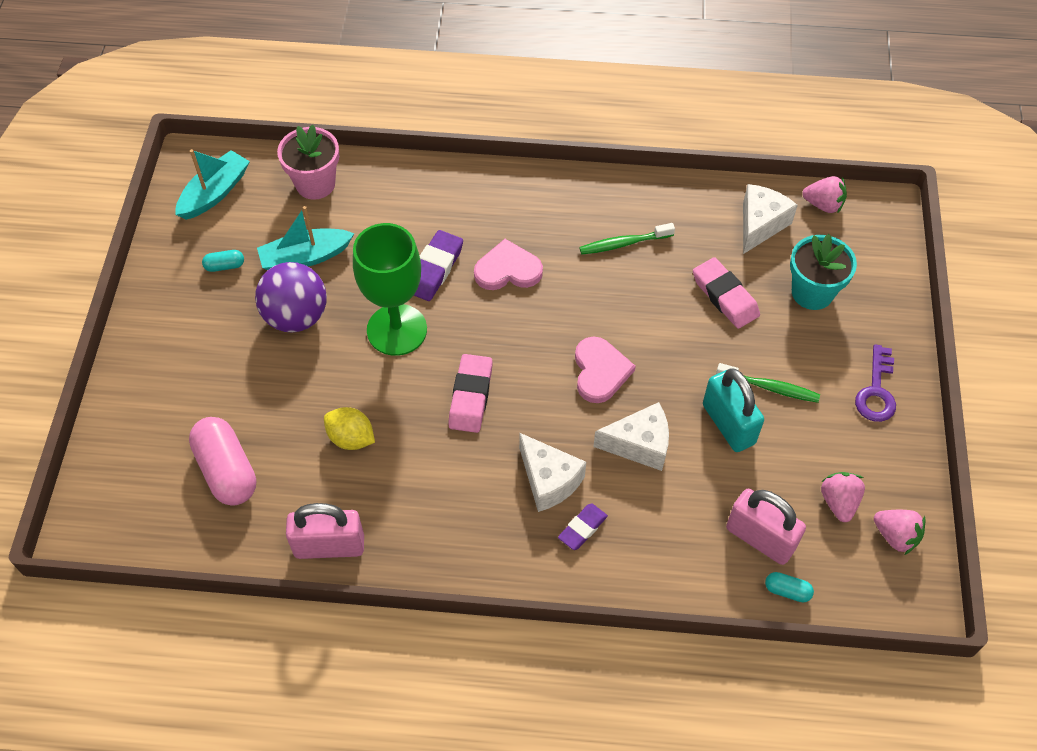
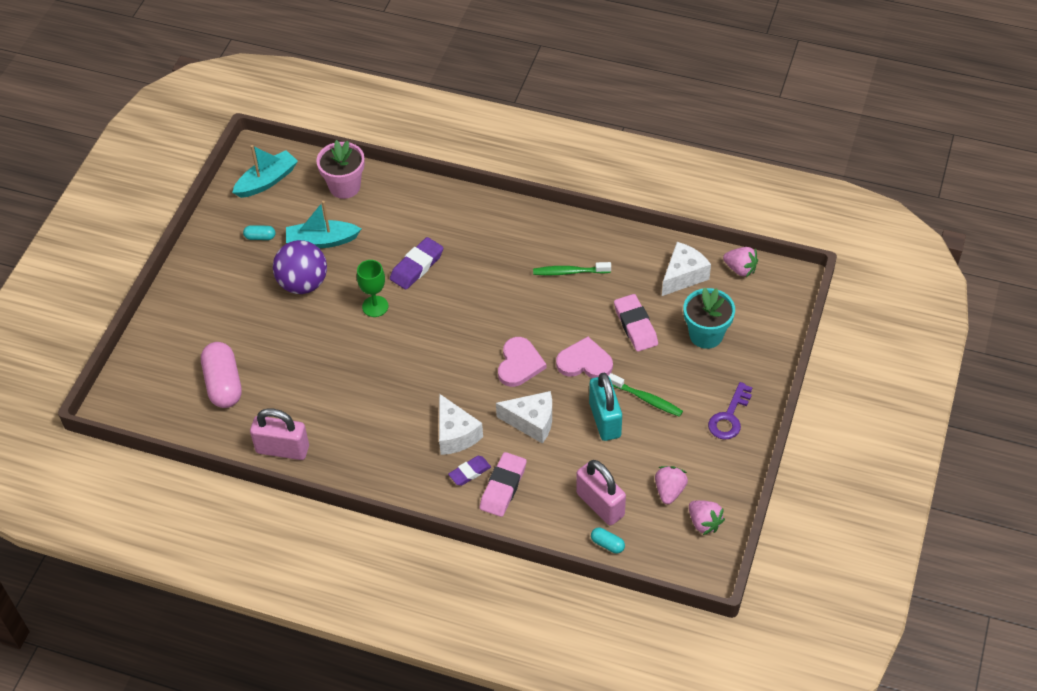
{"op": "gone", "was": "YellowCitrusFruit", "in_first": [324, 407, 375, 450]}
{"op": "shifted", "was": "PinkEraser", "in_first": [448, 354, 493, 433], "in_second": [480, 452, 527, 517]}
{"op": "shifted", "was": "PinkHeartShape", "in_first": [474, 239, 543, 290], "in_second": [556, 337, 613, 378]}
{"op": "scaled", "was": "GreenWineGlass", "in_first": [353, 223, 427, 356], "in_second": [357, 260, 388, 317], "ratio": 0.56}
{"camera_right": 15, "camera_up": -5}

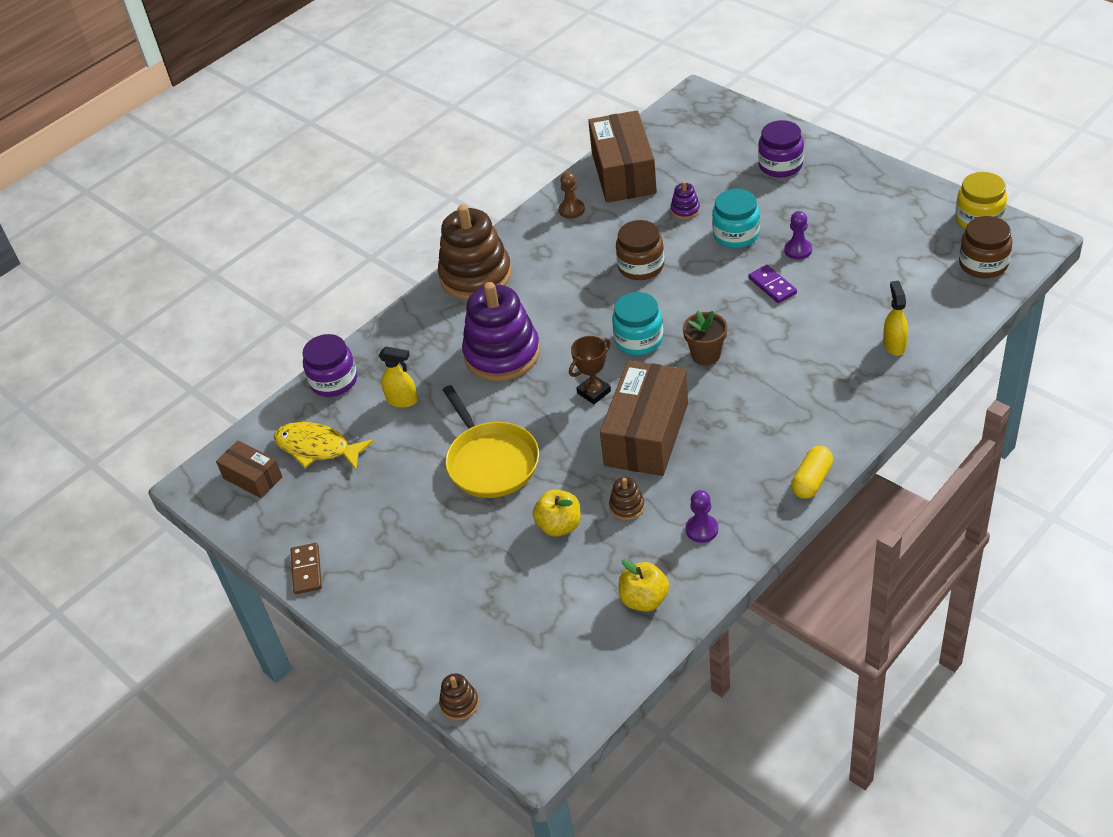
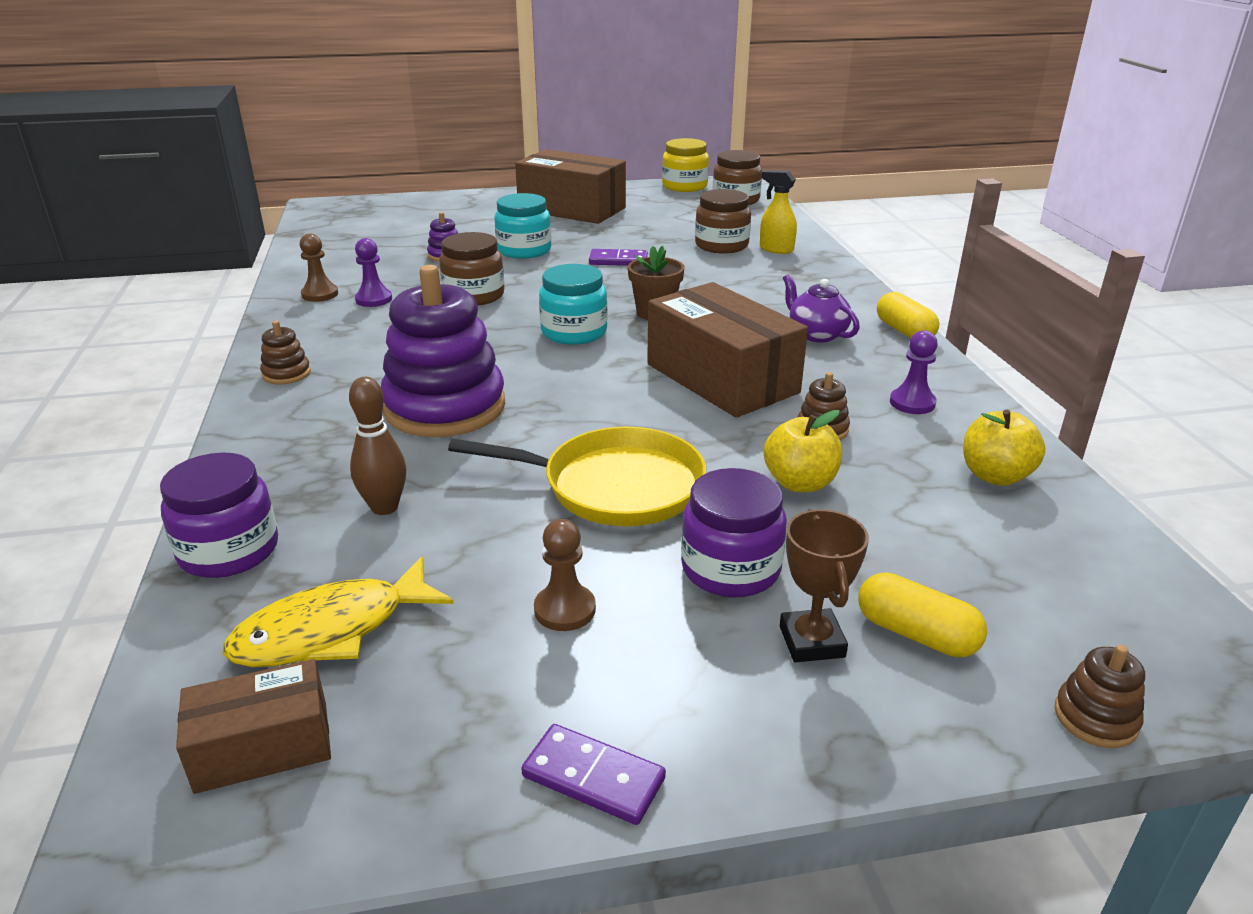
{"op": "new", "now": "RussetChessPawn", "in_second": [534, 519, 596, 631]}
{"op": "new", "now": "RussetJamJar", "in_second": [695, 189, 751, 253]}
{"op": "new", "now": "PurpleTeapot", "in_second": [783, 274, 860, 343]}
{"op": "new", "now": "YellowCapsule", "in_second": [858, 573, 987, 657]}
{"op": "shifted", "was": "RussetAwardCup", "in_first": [569, 336, 611, 404], "in_second": [780, 509, 869, 662]}
{"op": "shifted", "was": "RussetParcel", "in_first": [588, 110, 657, 203], "in_second": [515, 149, 626, 224]}
{"op": "shifted", "was": "PurpleJamJar", "in_first": [758, 120, 804, 178], "in_second": [681, 468, 787, 597]}
{"op": "shifted", "was": "PurpleChessPawn", "in_first": [784, 211, 812, 260], "in_second": [355, 238, 392, 307]}
{"op": "swapped", "was": "YellowSprayer", "now": "RussetTenpin", "in_first": [379, 347, 418, 408], "in_second": [349, 377, 406, 515]}
{"op": "repainted", "was": "RussetDomino", "now": "PurpleDomino", "in_first": [291, 543, 322, 594], "in_second": [521, 724, 666, 825]}
{"op": "scaled", "was": "RussetStackingToy", "in_first": [438, 204, 512, 300], "in_second": [260, 321, 311, 385], "ratio": 0.41}
{"camera_right": -60, "camera_up": -15}

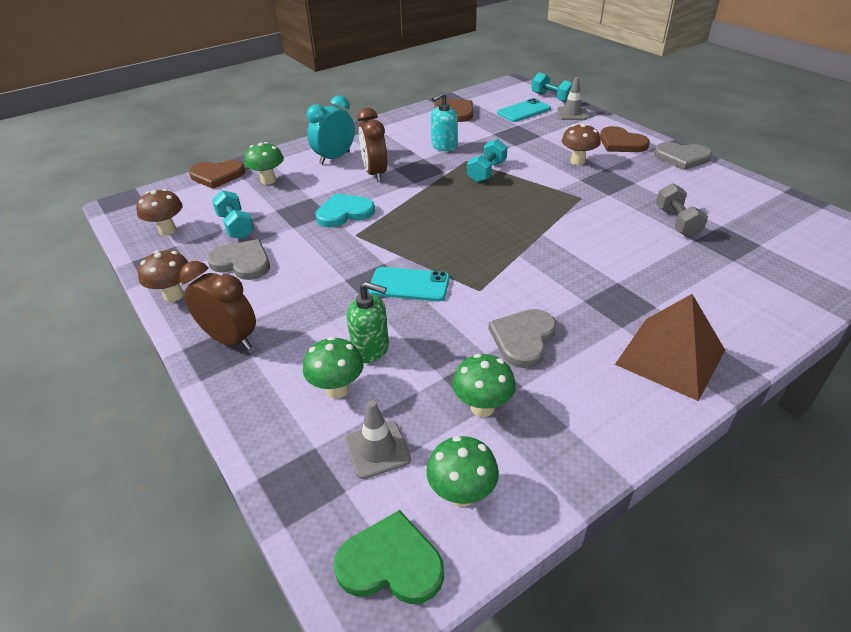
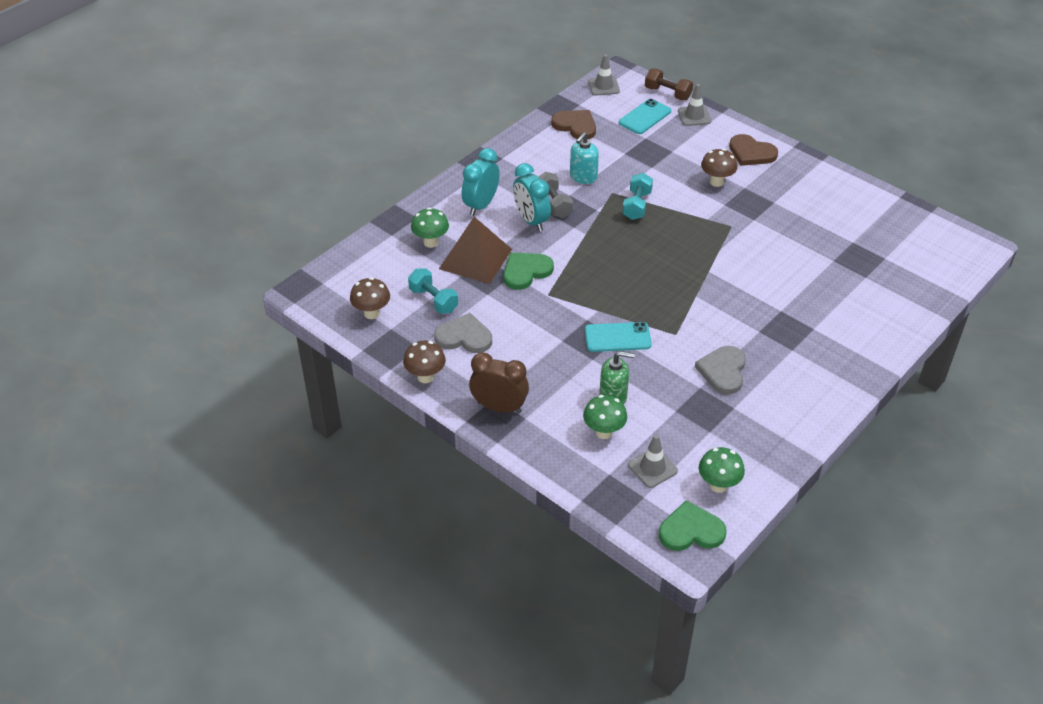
{"op": "gone", "was": "RussetHeartShape", "in_first": [189, 160, 245, 189]}
{"op": "gone", "was": "GreenFungus", "in_first": [452, 354, 516, 417]}
{"op": "gone", "was": "AshGreyHeartShape", "in_first": [654, 142, 712, 170]}
{"op": "new", "now": "AshGreyRoadCone", "in_second": [588, 54, 620, 96]}
{"op": "shifted", "was": "RussetSolidPyramid", "in_first": [615, 294, 725, 401], "in_second": [439, 217, 512, 284]}
{"op": "shifted", "was": "AshGreyHandWeight", "in_first": [656, 183, 708, 237], "in_second": [539, 172, 573, 218]}
{"op": "repainted", "was": "TurquoiseHeartShape", "now": "GreenHeartShape", "in_first": [315, 193, 375, 228], "in_second": [504, 253, 554, 290]}
{"op": "repainted", "was": "RussetBedsideClock", "now": "TurquoiseBedsideClock", "in_first": [357, 108, 387, 182], "in_second": [513, 163, 551, 231]}
{"op": "repainted", "was": "TurquoiseHandWeight", "now": "RussetHandWeight", "in_first": [531, 73, 573, 103], "in_second": [645, 68, 693, 100]}
{"camera_right": -15, "camera_up": 5}

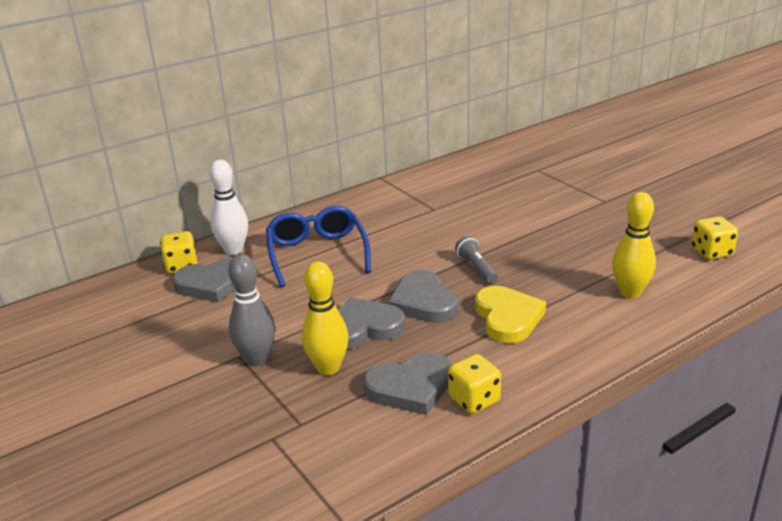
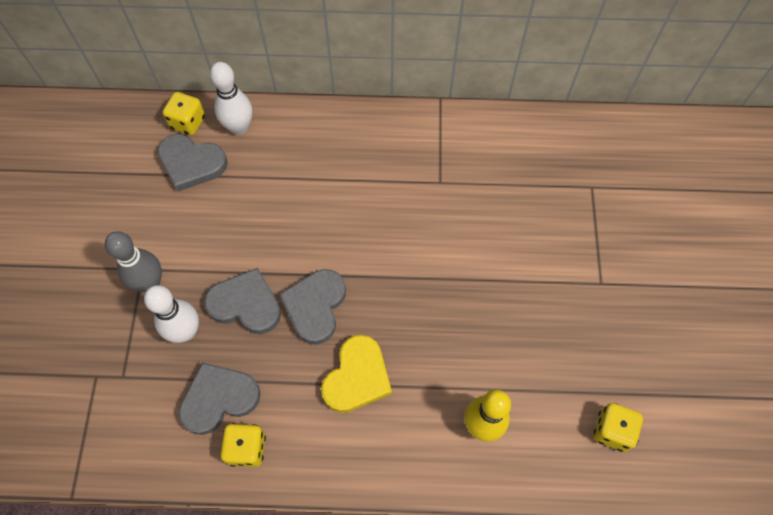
{"op": "gone", "was": "RoyalBlueEyeglasses", "in_first": [266, 206, 371, 287]}
{"op": "gone", "was": "AshGreyTorch", "in_first": [455, 236, 498, 283]}
{"op": "repainted", "was": "YellowTenpin", "now": "WhiteTenpin", "in_first": [302, 261, 349, 375], "in_second": [144, 285, 199, 343]}
{"op": "rotated", "was": "AshGreyHeartShape", "in_first": [363, 352, 452, 415], "in_second": [178, 362, 261, 435], "clockwise": 135}
{"camera_right": 35, "camera_up": 35}

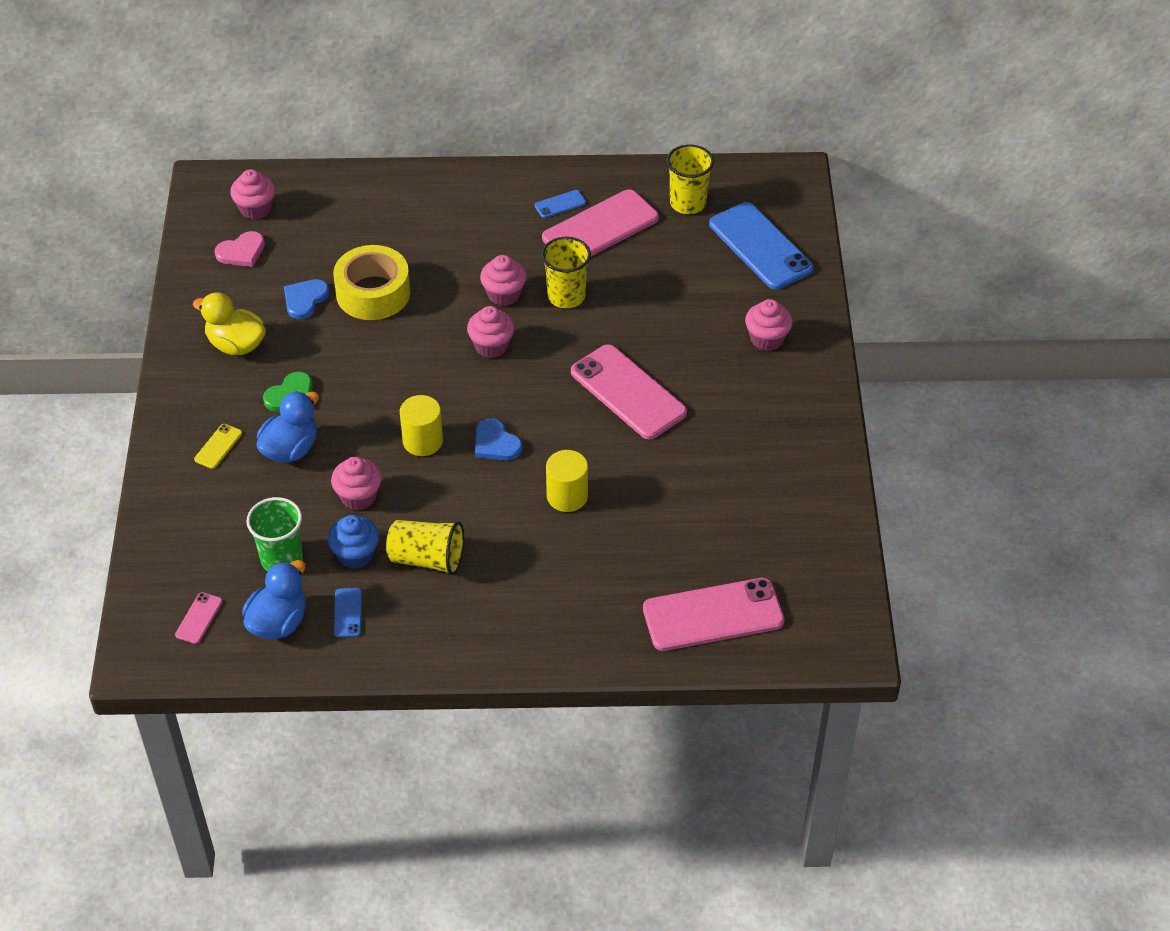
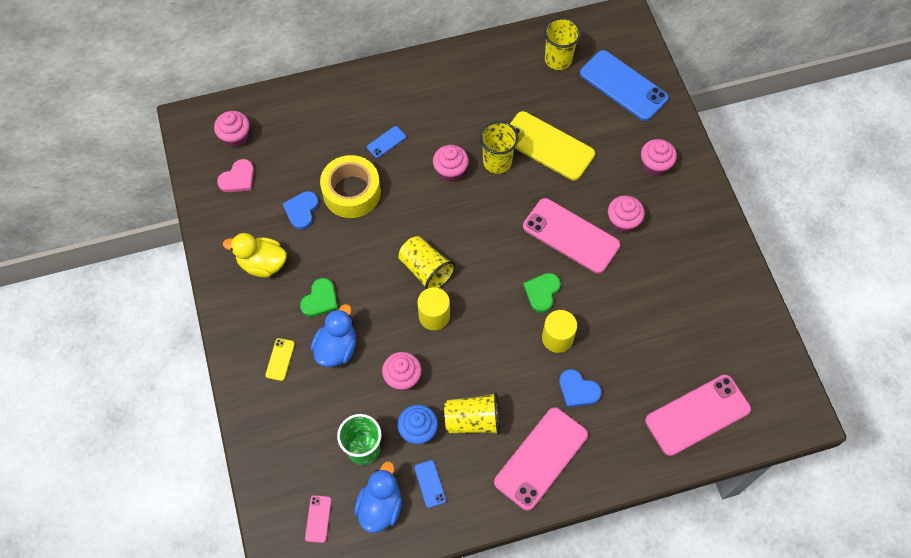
{"op": "new", "now": "YellowBeaker", "in_second": [398, 236, 456, 290]}
{"op": "new", "now": "YellowSmartphone", "in_second": [510, 111, 595, 180]}
{"op": "new", "now": "GreenHeartShape", "in_second": [523, 273, 561, 313]}
{"op": "shifted", "was": "PinkMuffin", "in_first": [467, 306, 515, 358], "in_second": [608, 195, 645, 233]}
{"op": "shifted", "was": "RoyalBlueHeartShape", "in_first": [475, 418, 522, 461], "in_second": [559, 369, 601, 407]}
{"op": "shifted", "was": "RoyalBlueSmartphone", "in_first": [534, 190, 586, 218], "in_second": [367, 126, 406, 158]}
{"op": "shifted", "was": "PinkSmartphone", "in_first": [542, 189, 659, 256], "in_second": [494, 407, 588, 511]}
{"camera_right": -15, "camera_up": 15}

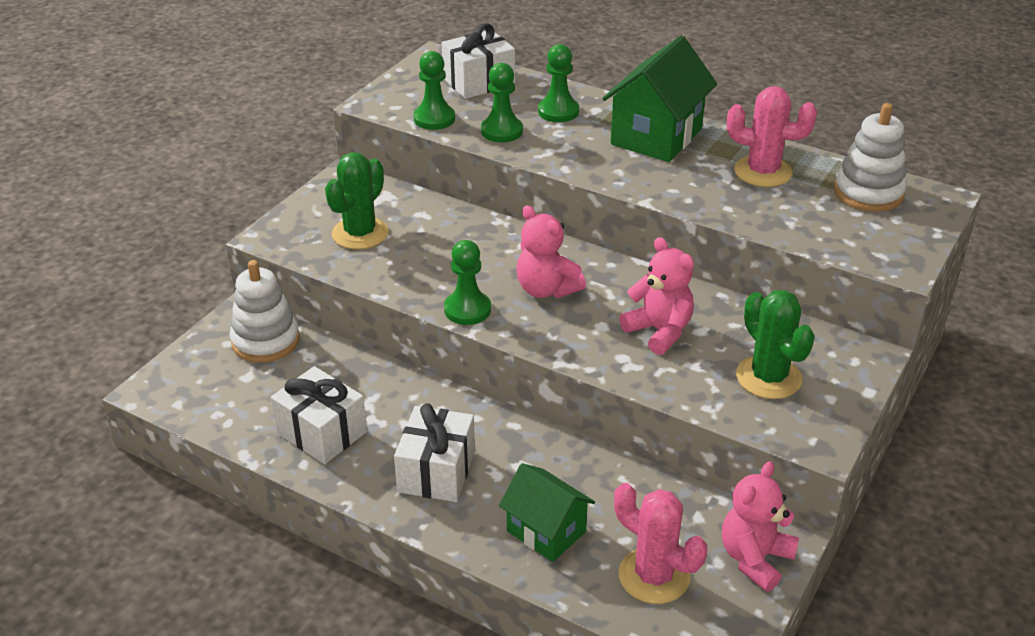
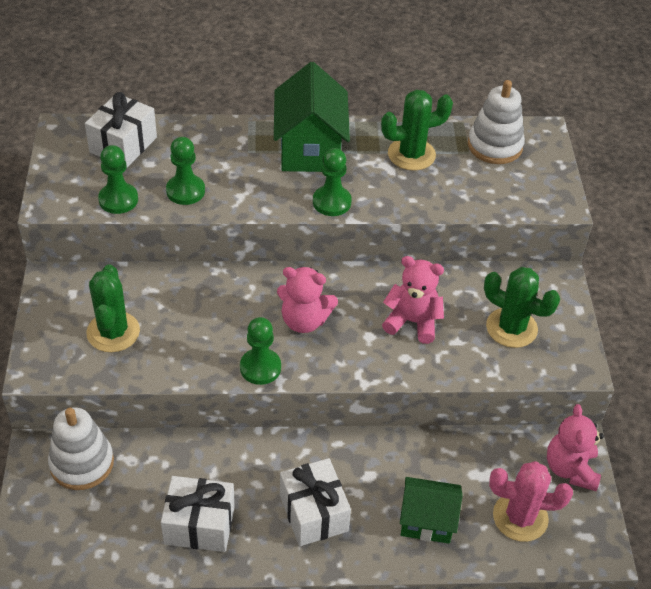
{"op": "shifted", "was": "GreenChessPawn", "in_first": [538, 44, 579, 122], "in_second": [313, 148, 352, 216]}
{"op": "repainted", "was": "PinkCactus", "now": "GreenCactus", "in_first": [727, 86, 817, 187], "in_second": [381, 90, 453, 171]}
{"camera_right": -35, "camera_up": 10}

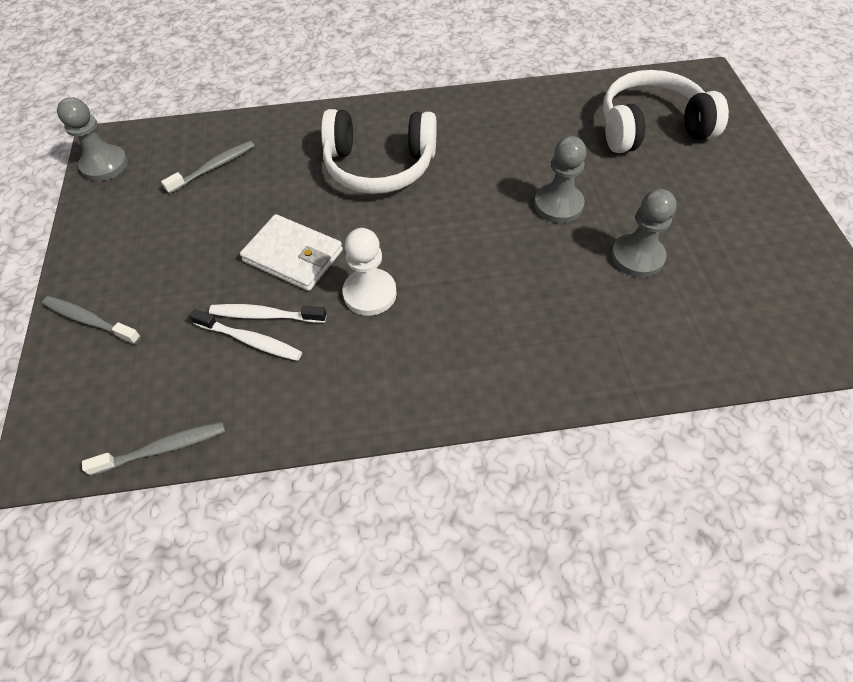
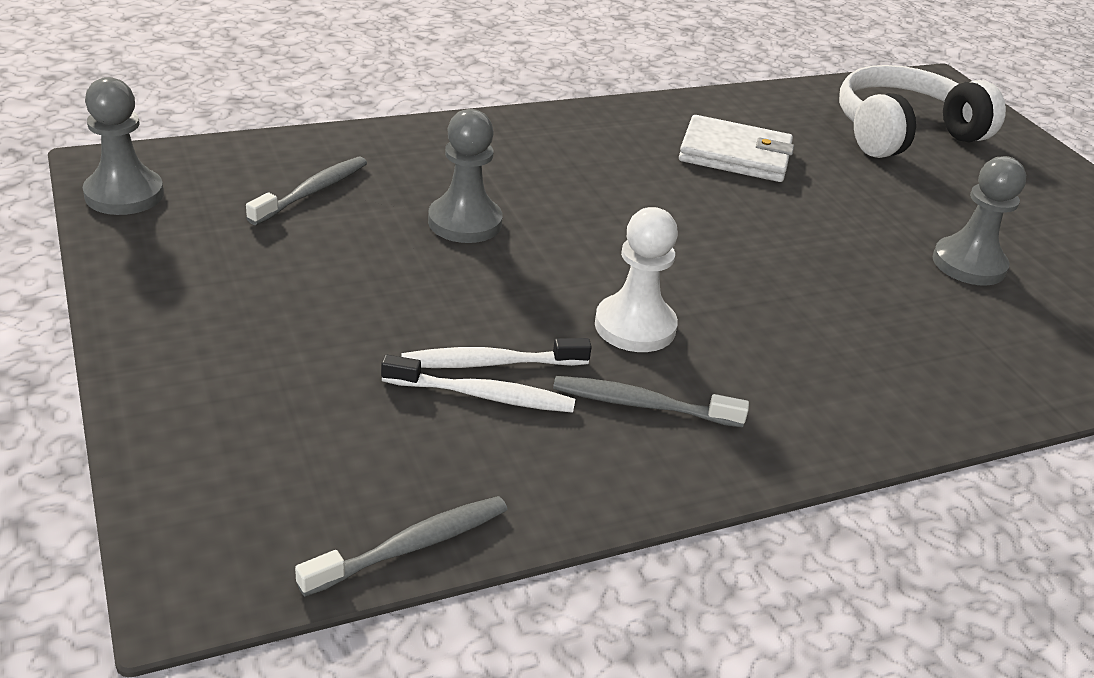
{"op": "gone", "was": "WhiteHeadphones", "in_first": [321, 109, 437, 194]}
{"op": "shifted", "was": "AshGreyToothbrush", "in_first": [42, 296, 141, 344], "in_second": [553, 376, 749, 428]}
{"op": "shifted", "was": "WhiteBillfold", "in_first": [240, 214, 343, 291], "in_second": [679, 115, 794, 182]}
{"op": "shifted", "was": "AshGreyChessPawn", "in_first": [534, 136, 587, 223], "in_second": [428, 109, 503, 243]}
{"camera_right": -20, "camera_up": -20}

